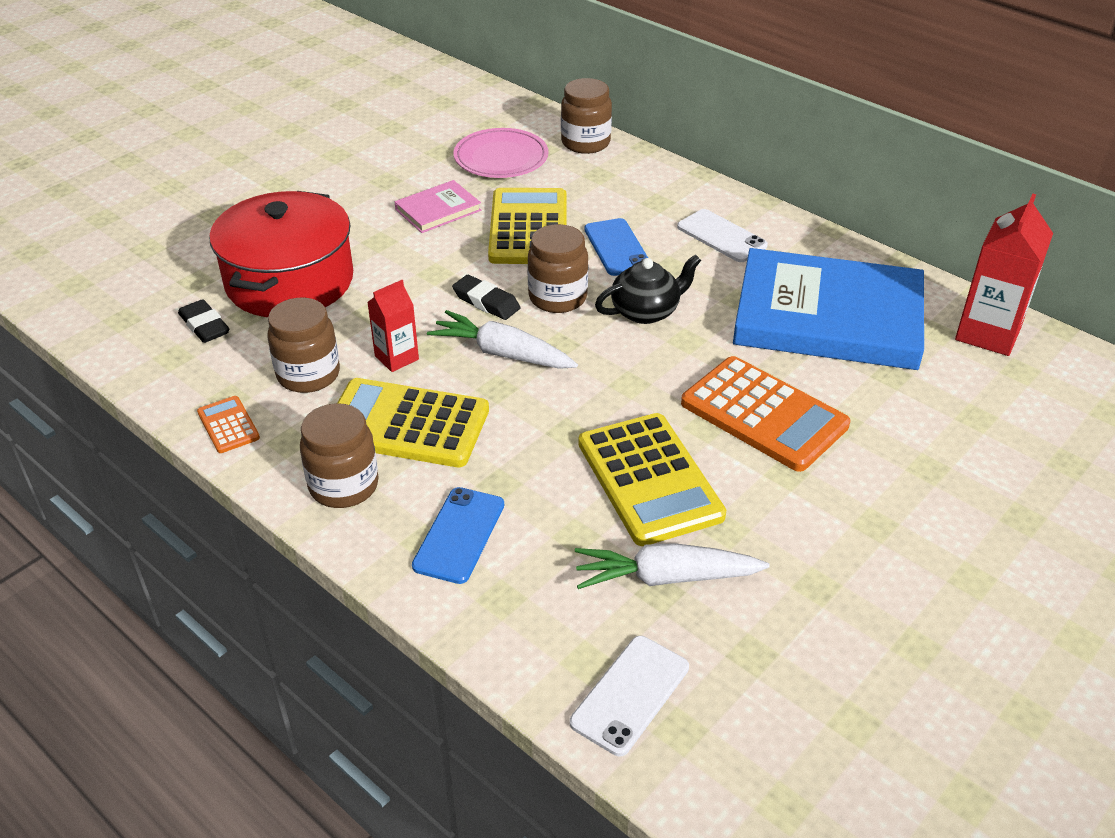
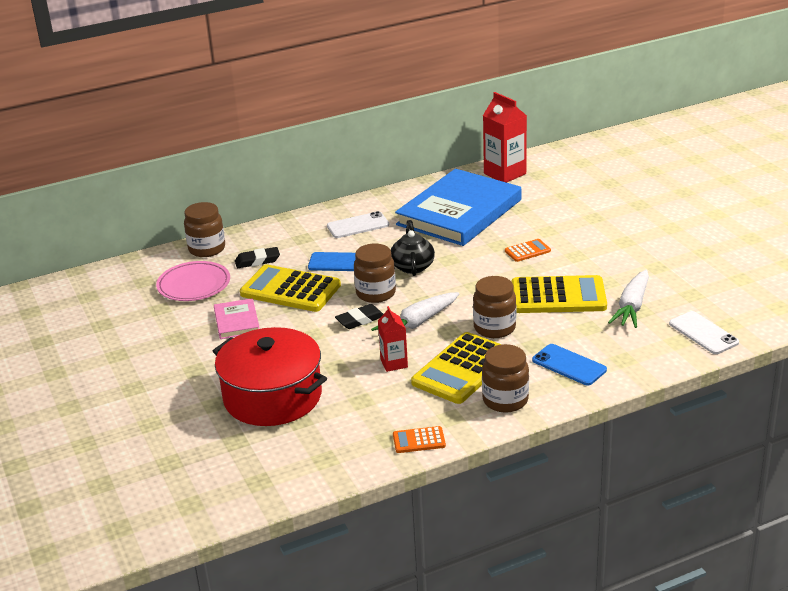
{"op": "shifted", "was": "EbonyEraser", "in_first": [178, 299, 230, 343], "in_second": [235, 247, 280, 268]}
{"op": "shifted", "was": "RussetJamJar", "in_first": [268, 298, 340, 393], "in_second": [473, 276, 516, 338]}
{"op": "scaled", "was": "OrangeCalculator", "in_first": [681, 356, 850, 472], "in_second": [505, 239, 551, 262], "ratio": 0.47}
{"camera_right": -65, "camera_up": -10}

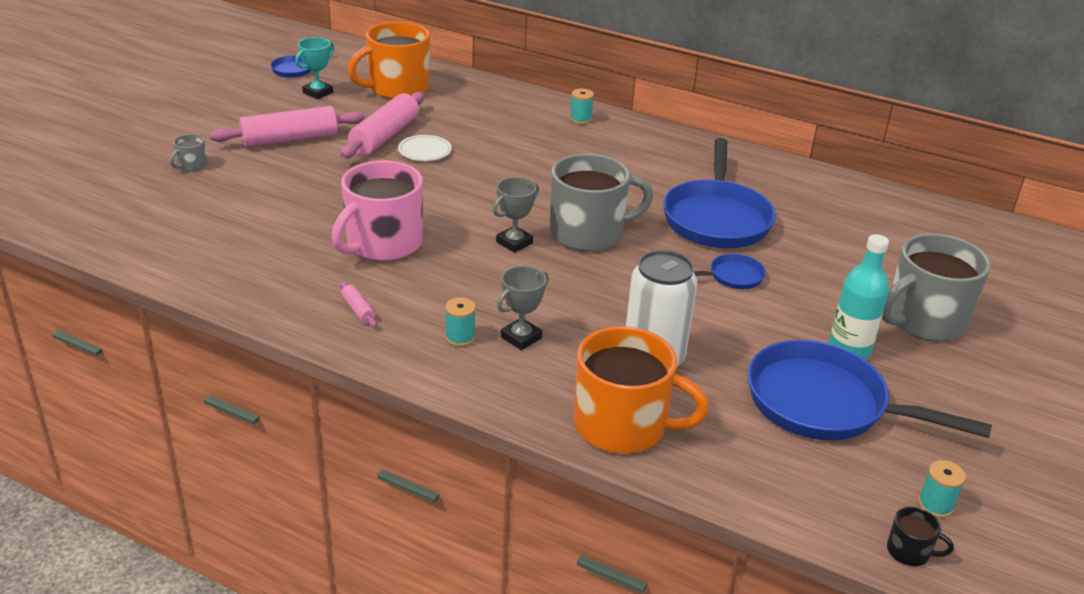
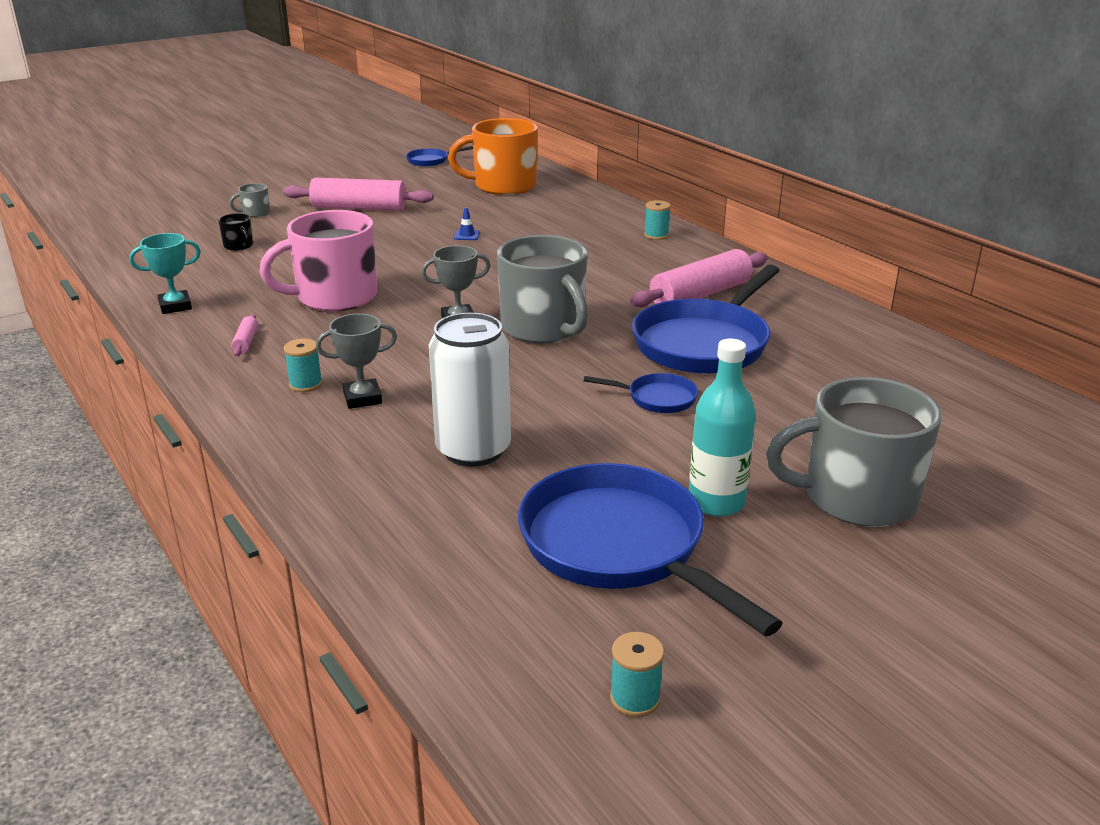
{"op": "gone", "was": "OrangeCoffeeMug", "in_first": [574, 326, 709, 453]}
{"op": "shifted", "was": "TurquoiseAwardCup", "in_first": [295, 37, 334, 99], "in_second": [129, 233, 201, 314]}
{"op": "shifted", "was": "PinkPastryRoller", "in_first": [340, 92, 424, 158], "in_second": [630, 249, 768, 308]}
{"op": "shifted", "was": "EbonyCoffeeMug", "in_first": [887, 507, 954, 566], "in_second": [218, 213, 253, 251]}
{"op": "swapped", "was": "WhitePlate", "now": "RoyalBlueRoadCone", "in_first": [398, 135, 452, 161], "in_second": [454, 207, 480, 240]}
{"op": "rotated", "was": "AshGreyCoffeeMug", "in_first": [550, 153, 653, 252], "in_second": [497, 235, 588, 343], "clockwise": 45}
{"camera_right": 30, "camera_up": -5}

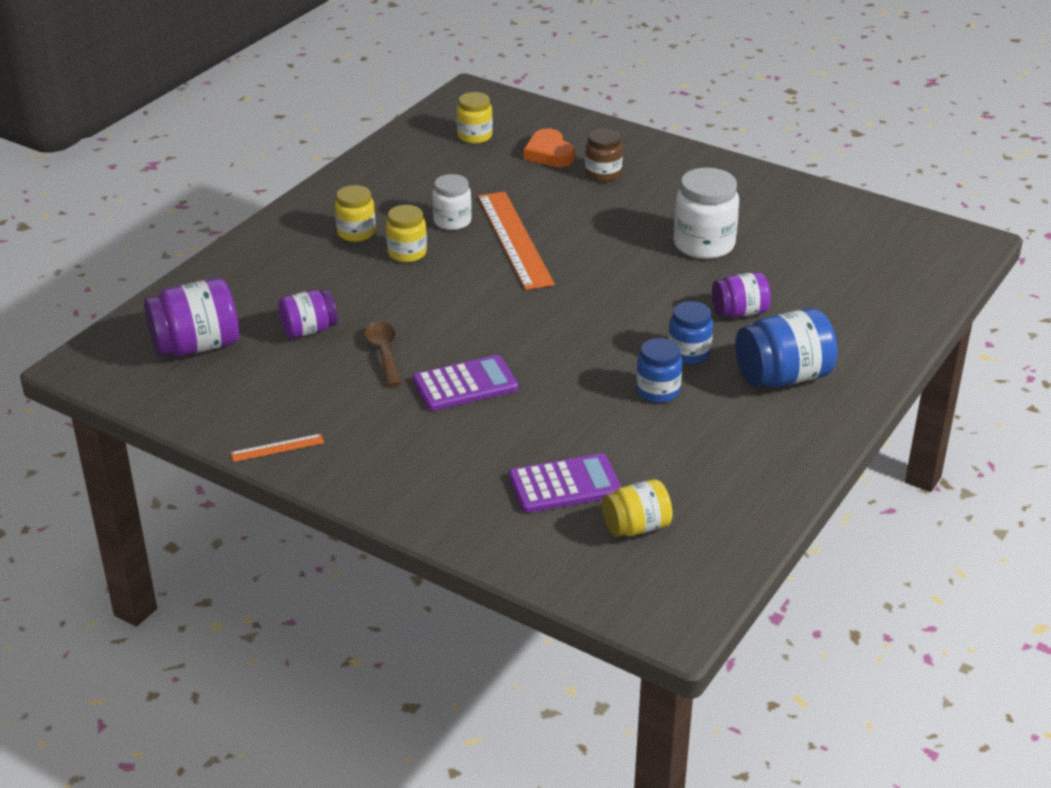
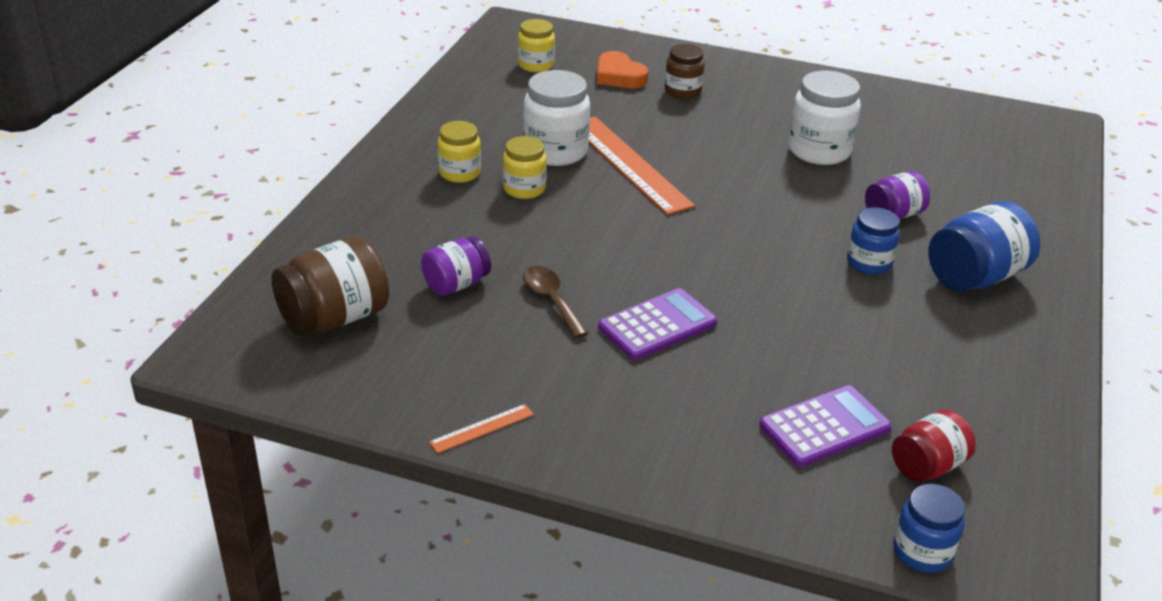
{"op": "shifted", "was": "RoyalBlueJamJar", "in_first": [636, 338, 682, 403], "in_second": [893, 484, 965, 573]}
{"op": "repainted", "was": "PurpleJamJar", "now": "RussetJamJar", "in_first": [144, 278, 239, 357], "in_second": [272, 236, 389, 336]}
{"op": "repainted", "was": "YellowJamJar", "now": "CrimsonJamJar", "in_first": [602, 479, 673, 537], "in_second": [892, 410, 976, 482]}
{"op": "scaled", "was": "WhiteJamJar", "in_first": [432, 174, 472, 230], "in_second": [523, 70, 590, 166], "ratio": 1.59}
{"camera_right": -15, "camera_up": 0}

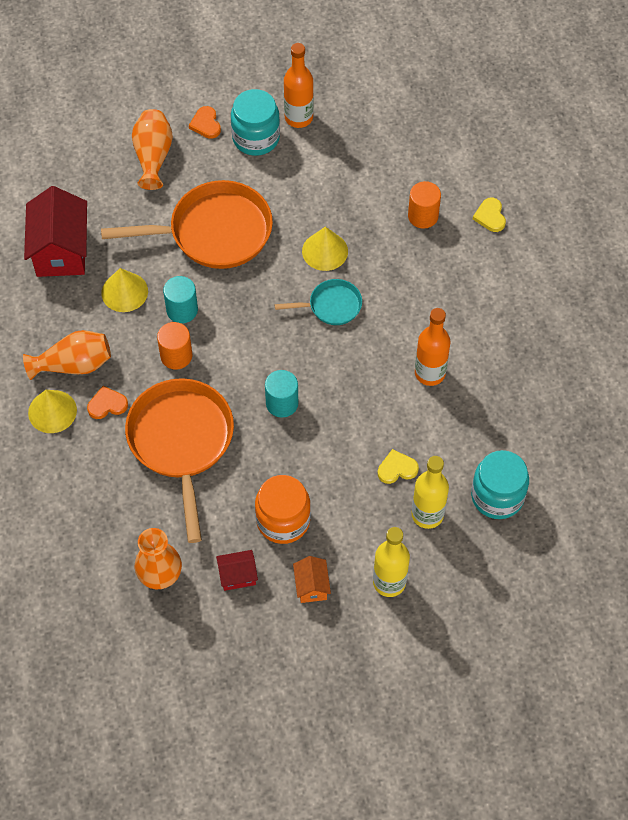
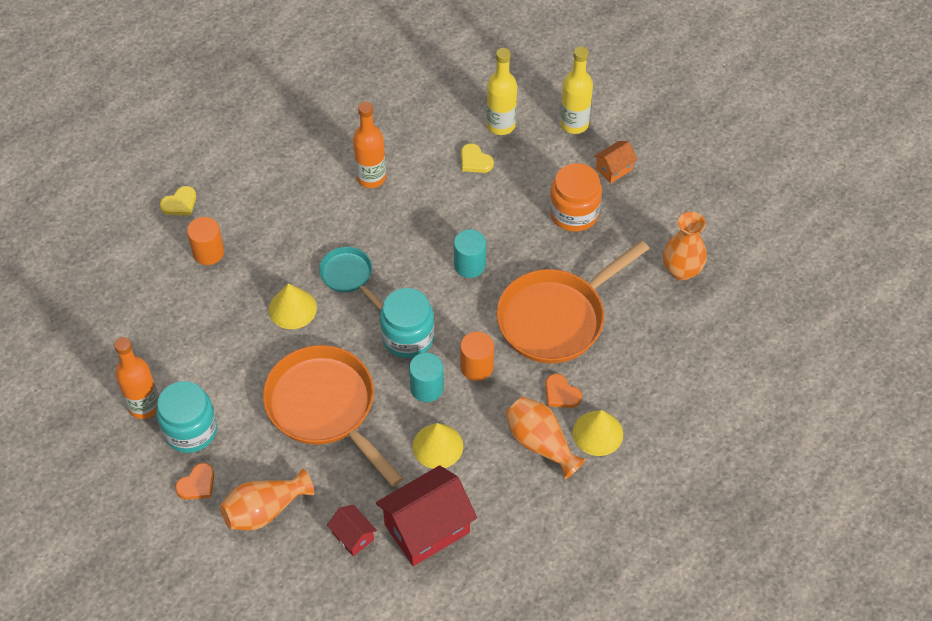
{"op": "shifted", "was": "CrimsonCottage", "in_first": [216, 550, 258, 591], "in_second": [327, 505, 377, 556]}
{"op": "shifted", "was": "TurquoiseJamJar", "in_first": [471, 450, 529, 519], "in_second": [380, 288, 434, 358]}
{"camera_right": -120, "camera_up": -5}

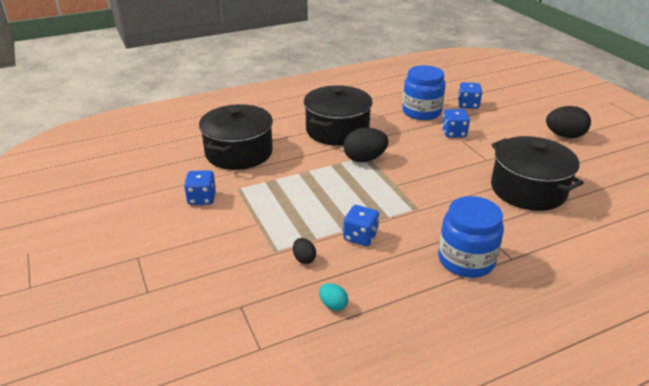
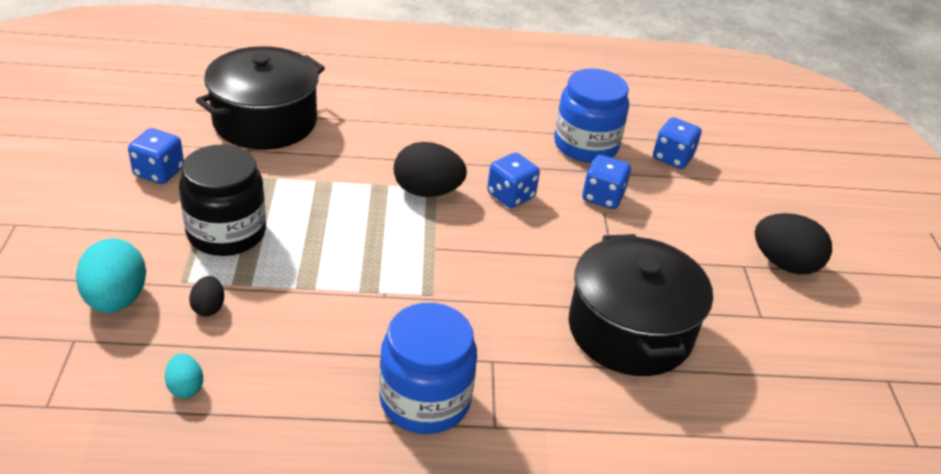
{"op": "gone", "was": "EbonyPot", "in_first": [304, 85, 373, 146]}
{"op": "new", "now": "TurquoiseEgg", "in_second": [76, 238, 146, 313]}
{"op": "new", "now": "EbonyJamJar", "in_second": [179, 144, 266, 256]}
{"op": "shifted", "was": "RoyalBlueDice", "in_first": [343, 205, 379, 246], "in_second": [487, 152, 540, 208]}
{"camera_right": 20, "camera_up": 5}

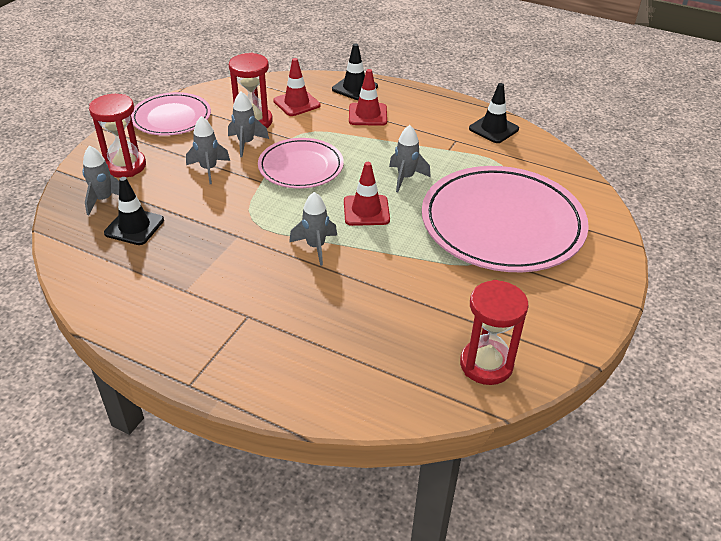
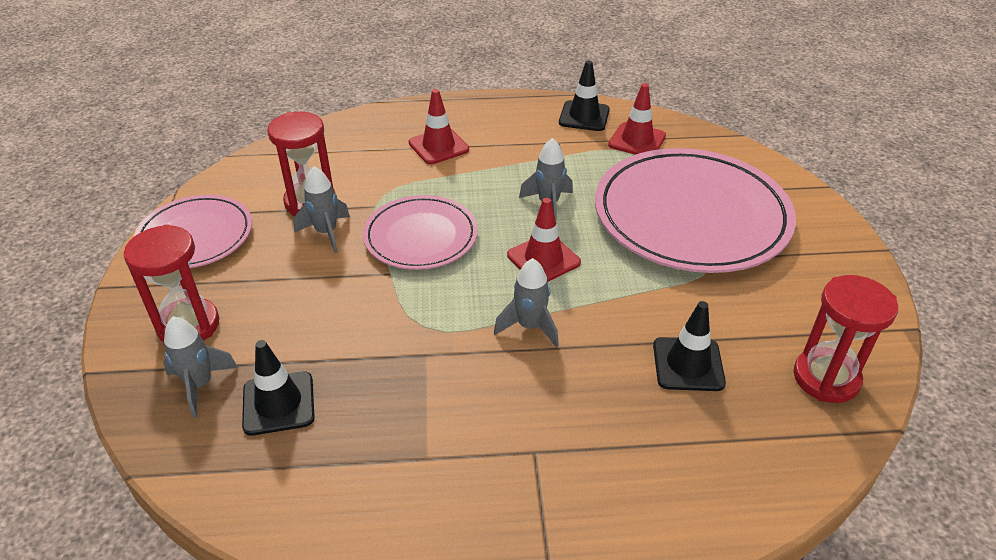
{"op": "gone", "was": "AshGreyToyRocket", "in_first": [186, 116, 230, 184]}
{"op": "shifted", "was": "CrimsonRoadCone", "in_first": [273, 58, 320, 116], "in_second": [608, 83, 666, 155]}
{"op": "shifted", "was": "EbonyRoadCone", "in_first": [332, 43, 378, 100], "in_second": [653, 301, 726, 391]}
{"camera_right": -30, "camera_up": 0}

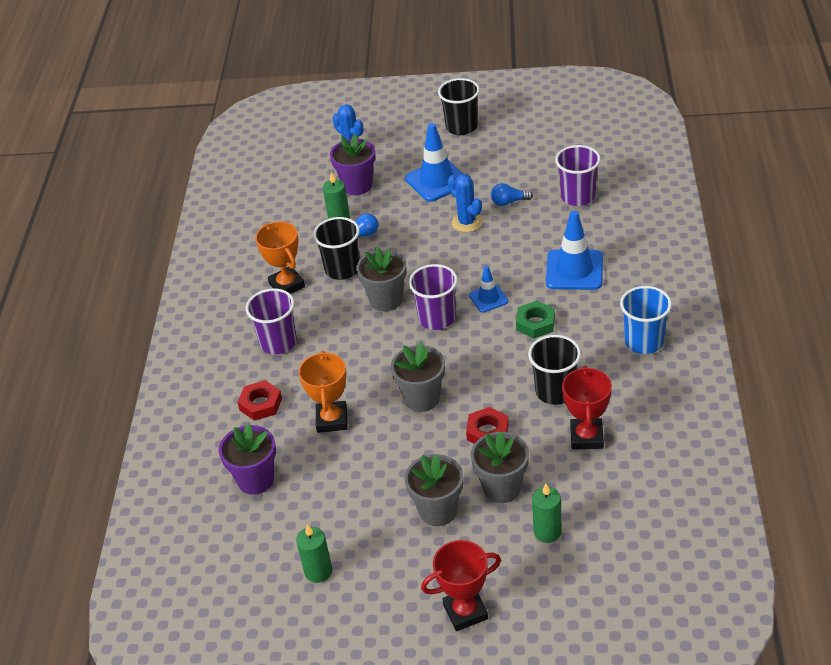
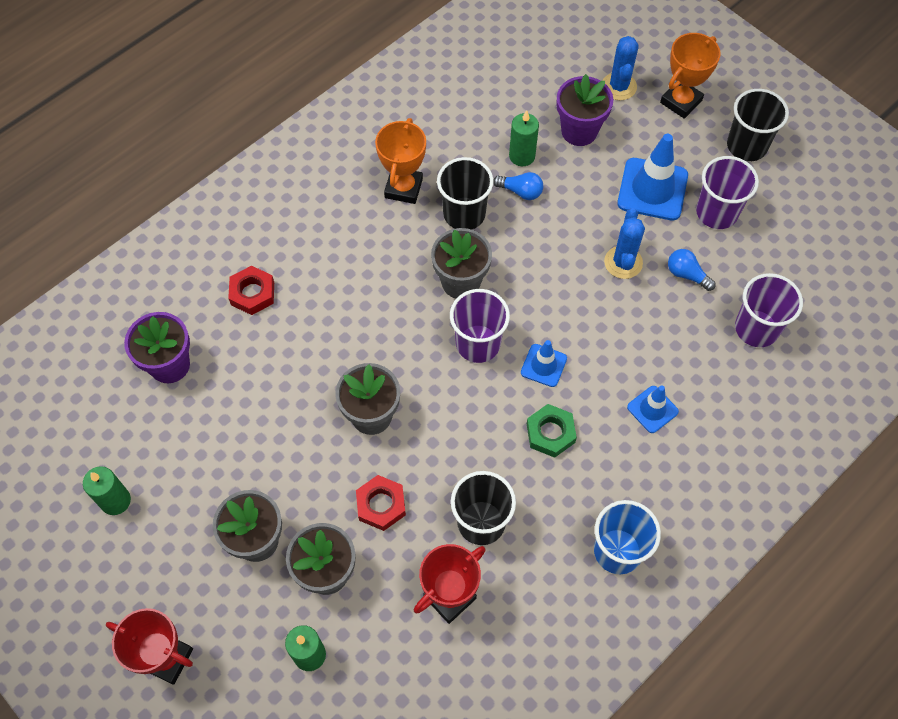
{"op": "shifted", "was": "PurpleBeaker", "in_first": [246, 288, 297, 354], "in_second": [696, 156, 759, 229]}
{"op": "shifted", "was": "OrangeAwardCup", "in_first": [298, 351, 348, 433], "in_second": [660, 33, 721, 119]}
{"op": "scaled", "was": "RoyalBlueRoadCone", "in_first": [546, 211, 603, 290], "in_second": [627, 386, 679, 433], "ratio": 0.56}
{"camera_right": 40, "camera_up": 20}

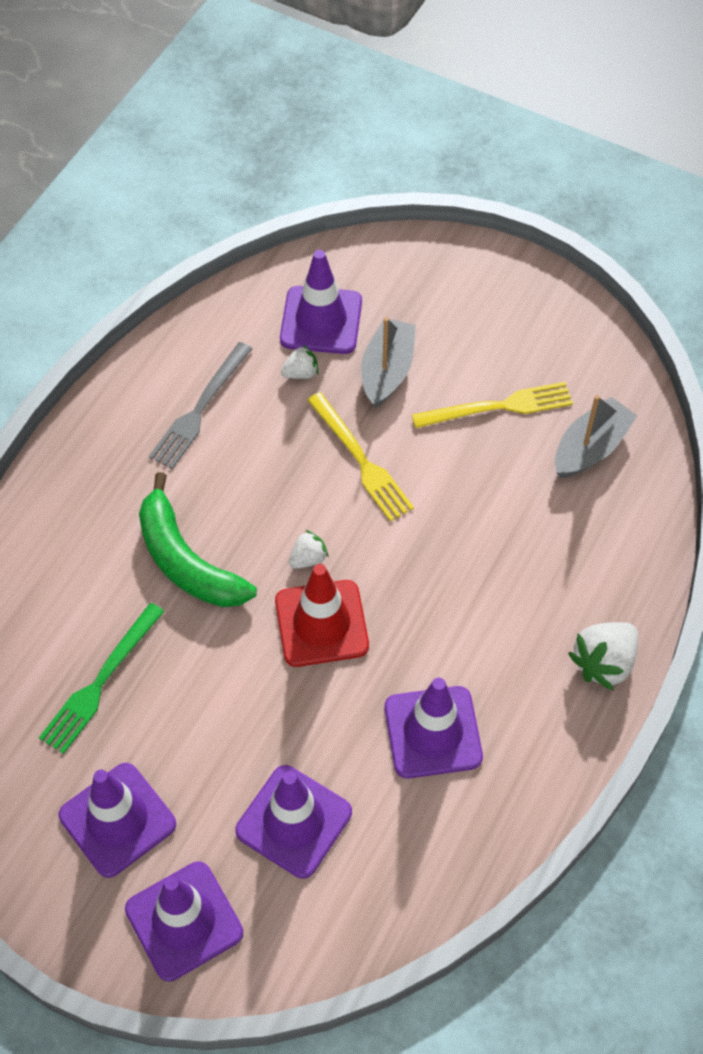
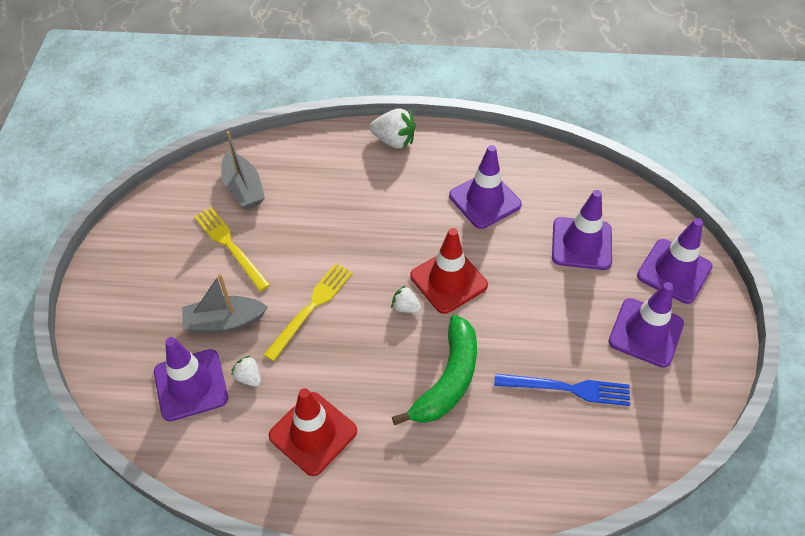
{"op": "swapped", "was": "AshGreyDinnerFork", "now": "CrimsonRoadCone", "in_first": [149, 342, 252, 469], "in_second": [269, 388, 357, 476]}
{"op": "repainted", "was": "GreenDinnerFork", "now": "RoyalBlueDinnerFork", "in_first": [39, 603, 165, 754], "in_second": [494, 373, 630, 406]}
{"op": "rotated", "was": "AshGreyToyBoat", "in_first": [555, 395, 638, 478], "in_second": [221, 131, 265, 210], "clockwise": -135}
{"camera_right": -115, "camera_up": -5}

